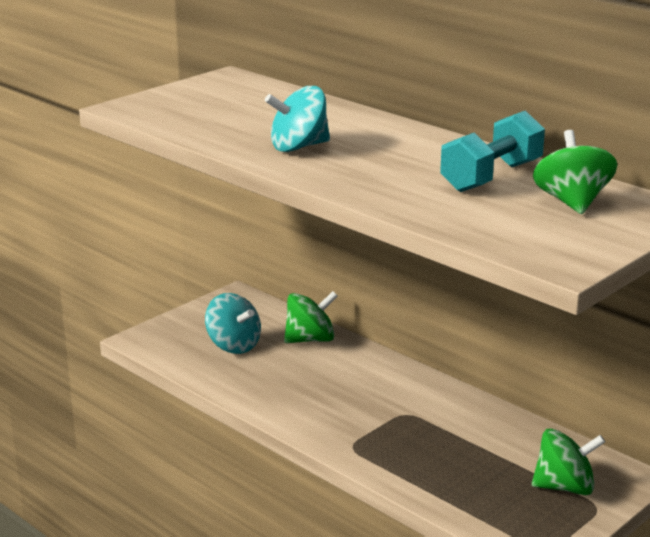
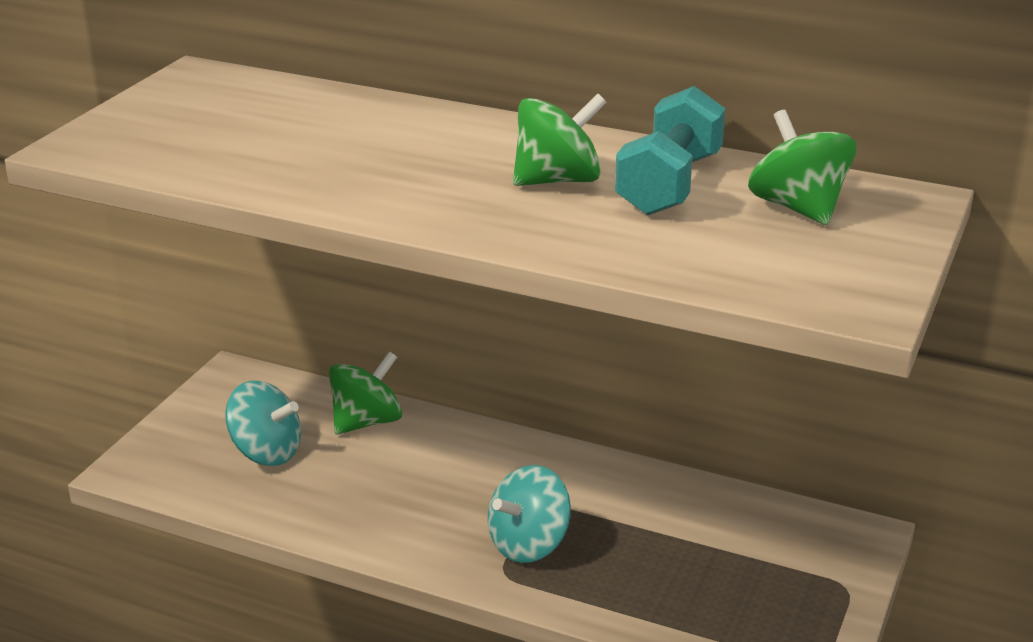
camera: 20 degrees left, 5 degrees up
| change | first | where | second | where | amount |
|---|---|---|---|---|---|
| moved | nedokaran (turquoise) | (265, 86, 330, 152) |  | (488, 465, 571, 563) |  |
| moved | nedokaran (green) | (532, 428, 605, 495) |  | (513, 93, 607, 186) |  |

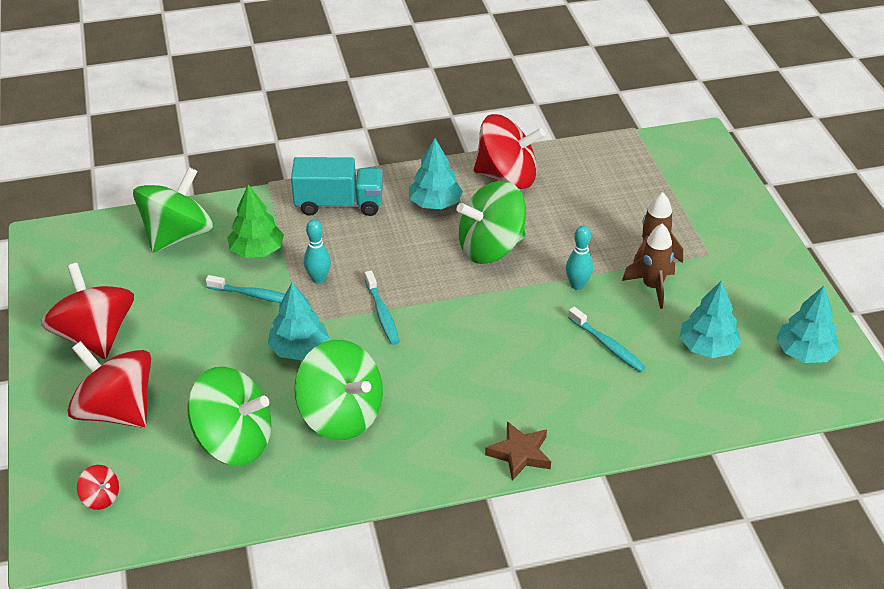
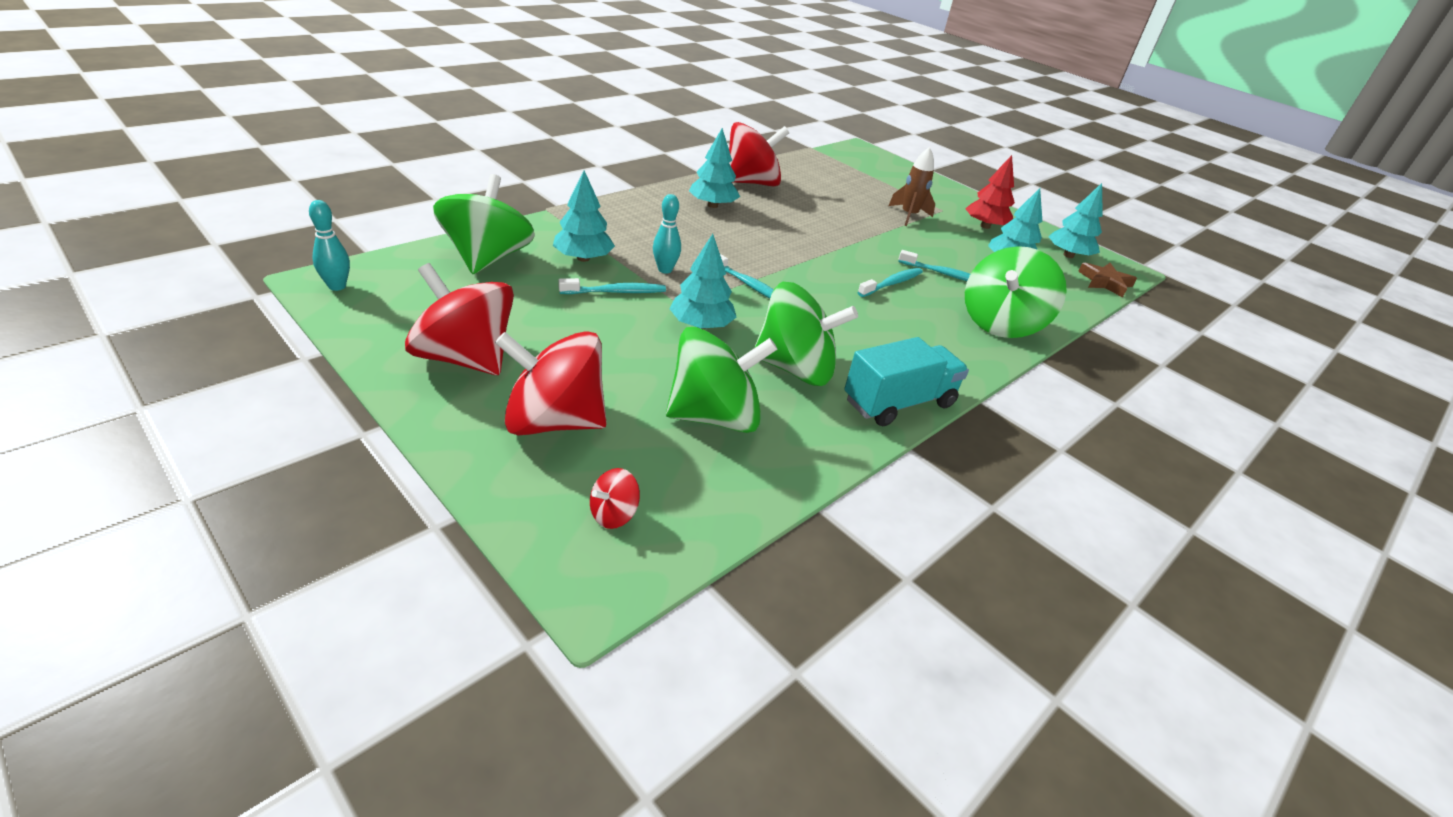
camera: 35 degrees left, 5 degrees down
| change | first | where | second | where | amount |
|---|---|---|---|---|---|
| moved | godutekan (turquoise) | (566, 226, 593, 290) |  | (309, 200, 350, 291) |  |
| recoloured | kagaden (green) | (227, 185, 284, 258) | kagaden (turquoise) | (553, 170, 615, 262) |  |
| turned | nedokaran (red) | (77, 465, 119, 510) |  | (590, 468, 640, 529) | 135 degrees clockwise |
| moved | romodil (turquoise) | (291, 157, 383, 216) |  | (844, 337, 969, 426) |  |
| added |  |  | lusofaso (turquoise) | (858, 268, 923, 297) |  |
| added |  |  | kagaden (red) | (965, 155, 1015, 229) |  |
| moved | nedokaran (green) | (457, 180, 526, 264) |  | (965, 246, 1067, 338) |  |
| moved | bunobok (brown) | (485, 421, 551, 481) |  | (1078, 263, 1137, 297) |  |
| removed | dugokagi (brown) | (622, 223, 675, 309) |  |  |  |

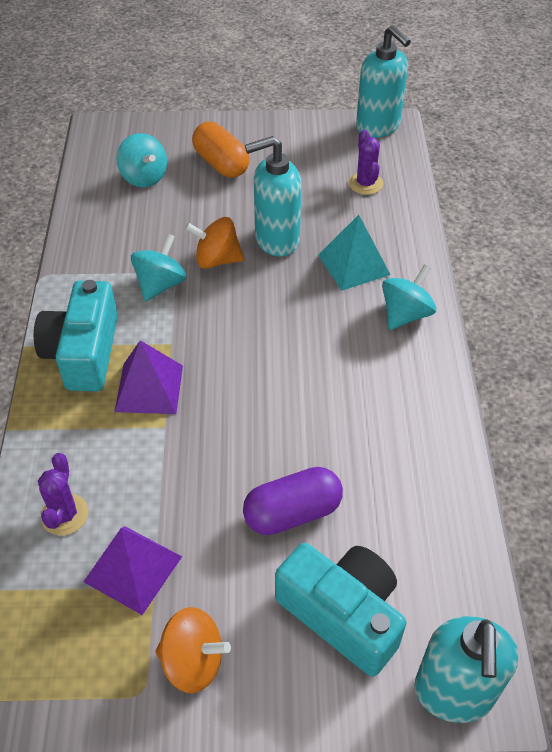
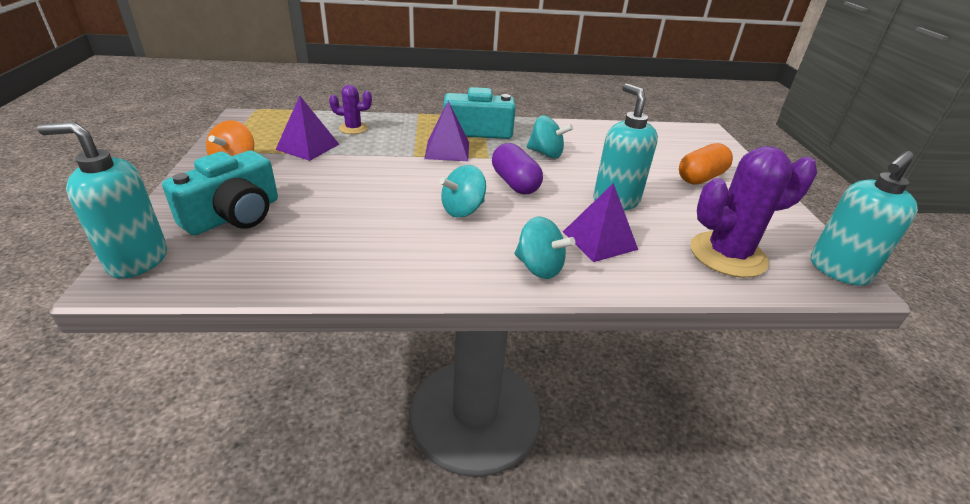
camera: 85 degrees right, 15 degrees down
| change | first | where | second | where | amount |
|---|---|---|---|---|---|
| moved | nedokaran (turquoise) | (116, 133, 167, 187) |  | (439, 165, 486, 218) |  |
| moved | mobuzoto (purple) | (243, 467, 343, 535) |  | (492, 143, 543, 194) |  |
| recoloured | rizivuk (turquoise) | (318, 215, 391, 291) | rizivuk (purple) | (563, 183, 638, 262) |  |
| resized | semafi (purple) | (349, 130, 383, 195) |  | (690, 146, 817, 278) | x1.94 |
| removed | nedokaran (orange) | (185, 217, 244, 269) |  |  |  |

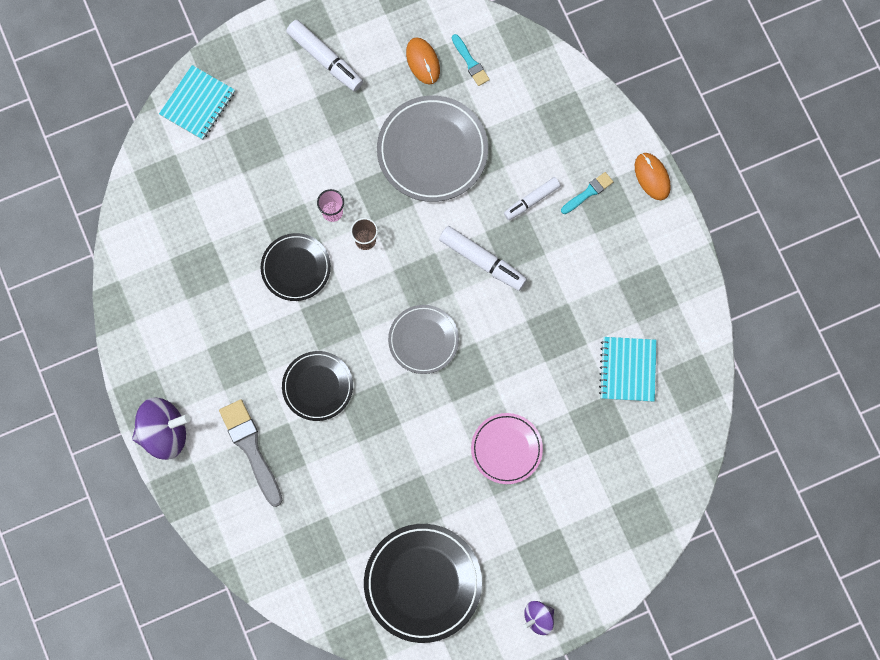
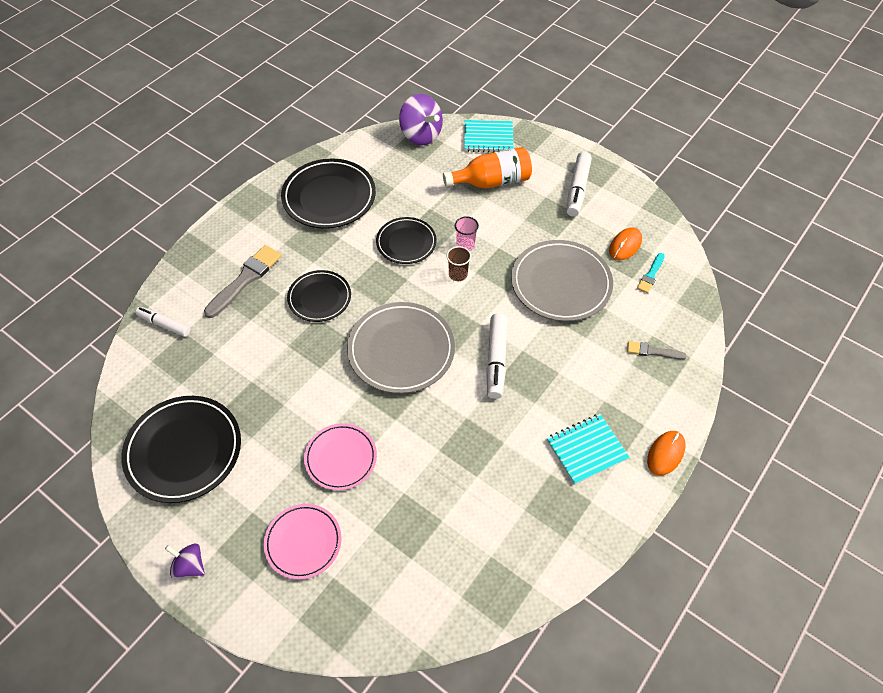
camera: 60 degrees right, 20 degrees down
| change | first | where | second | where | amount |
|---|---|---|---|---|---|
| moved | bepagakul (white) | (504, 177, 561, 220) |  | (135, 307, 190, 337) |  |
| added |  |  | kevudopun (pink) | (264, 504, 341, 580) |  |
| added |  |  | kevudopun (black) | (281, 159, 376, 229) |  |
| resized | kevudopun (grey) | (388, 305, 459, 374) |  | (347, 302, 455, 394) | x1.61 |
| moved | nedokaran (purple) | (132, 397, 191, 460) |  | (399, 94, 443, 145) |  |
| added |  |  | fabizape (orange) | (443, 147, 532, 189) |  |
| moved | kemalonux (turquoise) | (599, 337, 657, 402) |  | (547, 414, 630, 485) |  |
| added |  |  | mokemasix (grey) | (627, 341, 686, 360) |  |
| removed | mokemasix (turquoise) | (561, 172, 613, 214) |  |  |  |

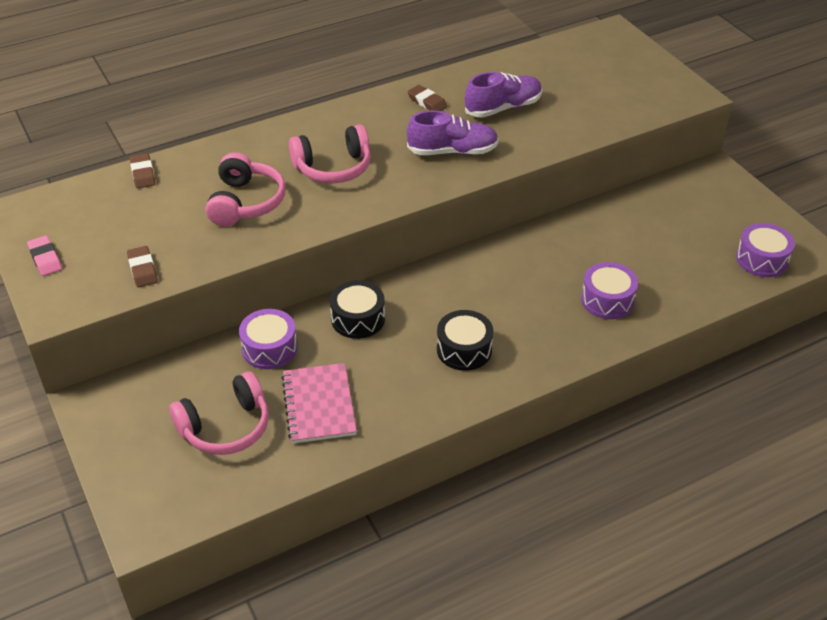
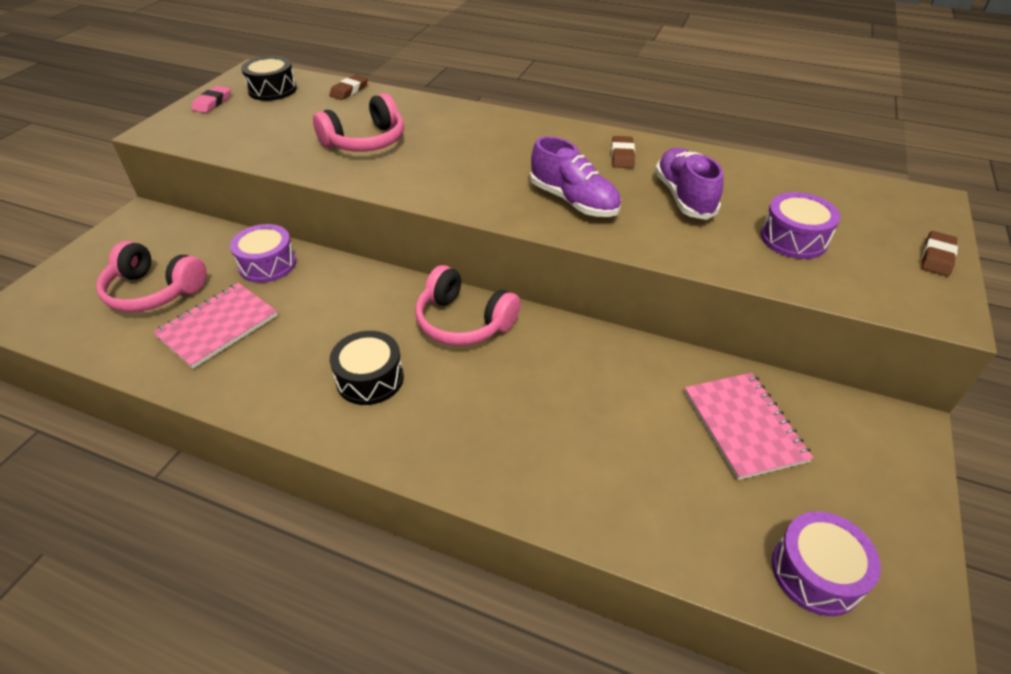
camera: 50 degrees right, 0 degrees up
| change | first | where | second | where | amount |
|---|---|---|---|---|---|
| moved | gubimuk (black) | (330, 280, 385, 339) |  | (241, 56, 297, 101) |  |
| moved | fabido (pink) | (289, 124, 371, 184) |  | (416, 265, 521, 346) |  |
| turned | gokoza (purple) | (465, 72, 542, 118) |  | (655, 148, 723, 220) | 120 degrees counterclockwise |
| added |  |  | kemalonux (pink) | (684, 373, 814, 480) |  |
| moved | gubimuk (purple) | (581, 262, 638, 319) |  | (761, 192, 840, 259) |  |
| moved | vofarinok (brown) | (127, 246, 158, 287) |  | (922, 231, 958, 276) |  |

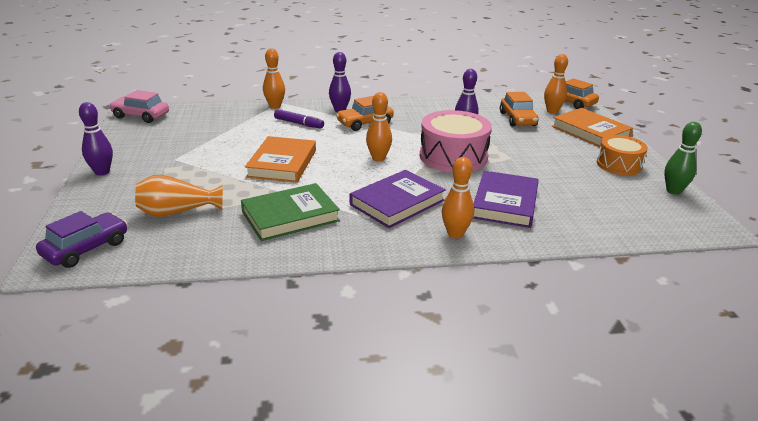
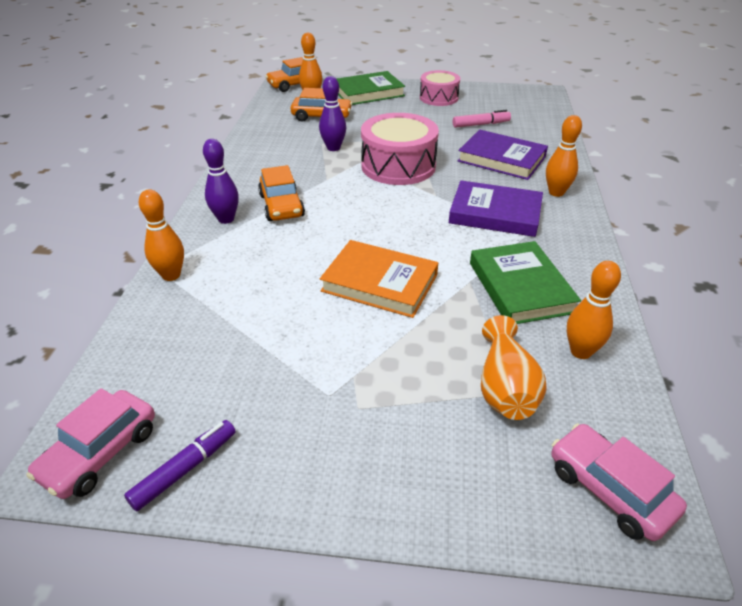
camera: 75 degrees left, 10 degrees up
| change | first | where | second | where | amount |
|---|---|---|---|---|---|
| moved | bepagakul (purple) | (274, 109, 324, 129) |  | (124, 420, 236, 511) |  |
| recoloured | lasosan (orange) | (552, 108, 633, 147) | lasosan (green) | (337, 71, 405, 105) |  |
| recoloured | gubimuk (orange) | (597, 135, 648, 175) | gubimuk (pink) | (420, 70, 460, 106) |  |
| turned | lasosan (purple) | (350, 170, 446, 228) |  | (449, 180, 543, 237) | 45 degrees counterclockwise |
| added |  |  | bepagakul (pink) | (453, 110, 511, 128) |  |
| recoloured | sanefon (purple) | (36, 211, 127, 268) | sanefon (pink) | (551, 423, 687, 541) |  |
| moved | godutekan (orange) | (366, 92, 392, 161) |  | (567, 261, 621, 359) |  |
| removed | godutekan (purple) | (79, 102, 113, 175) |  |  |  |
| removed | godutekan (green) | (664, 122, 702, 195) |  |  |  |

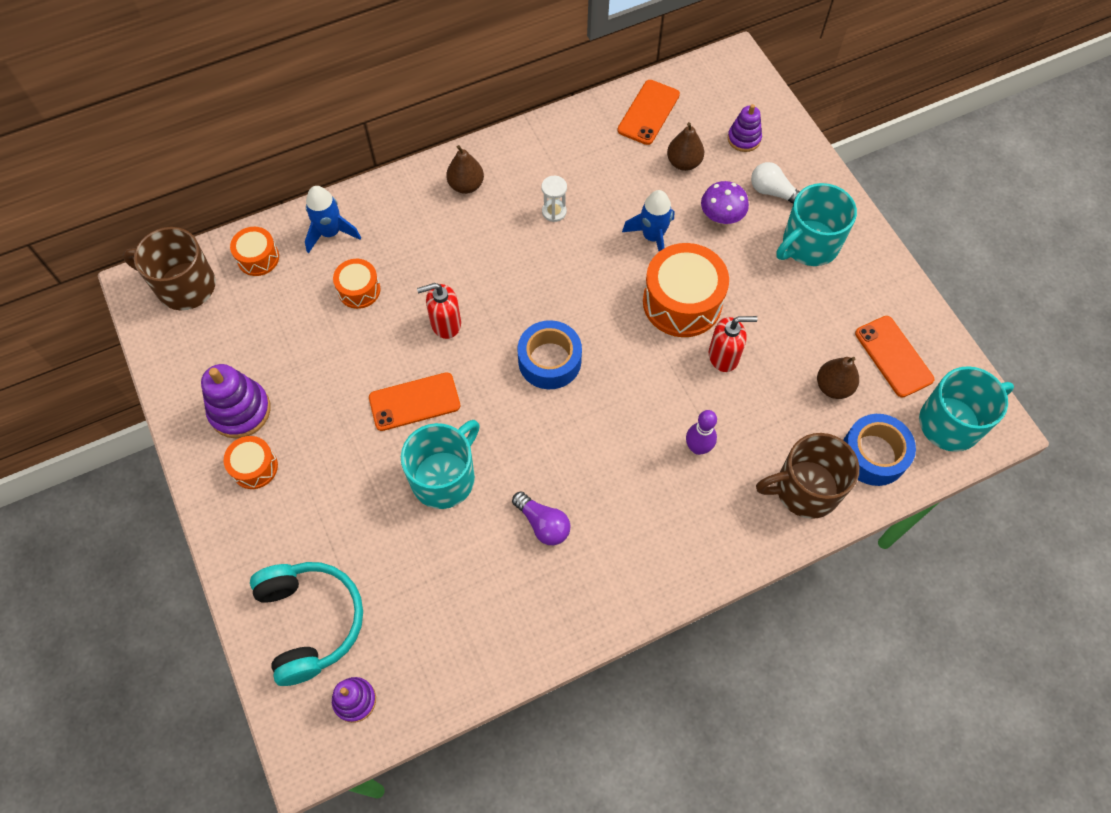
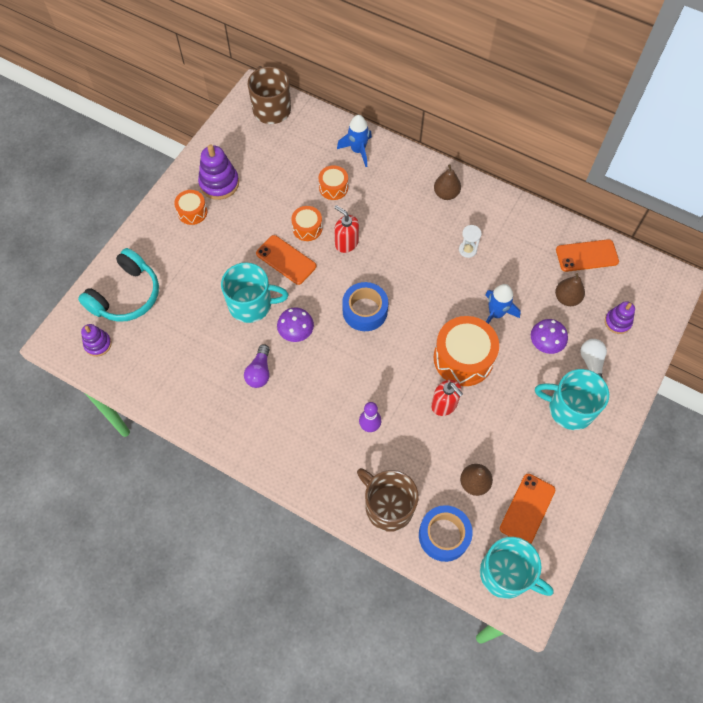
camera: 55 degrees right, 0 degrees up
| change | first | where | second | where | amount |
|---|---|---|---|---|---|
| added |  |  | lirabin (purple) | (277, 307, 314, 342) |  |
| moved | gubimuk (orange) | (230, 227, 279, 276) |  | (291, 206, 322, 241) |  |

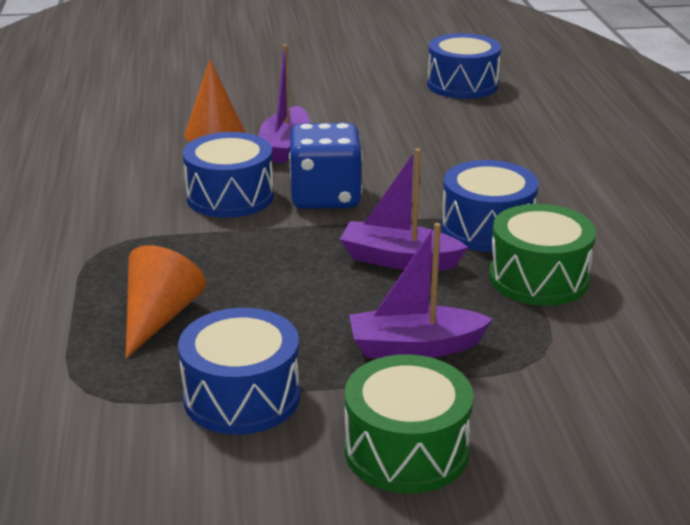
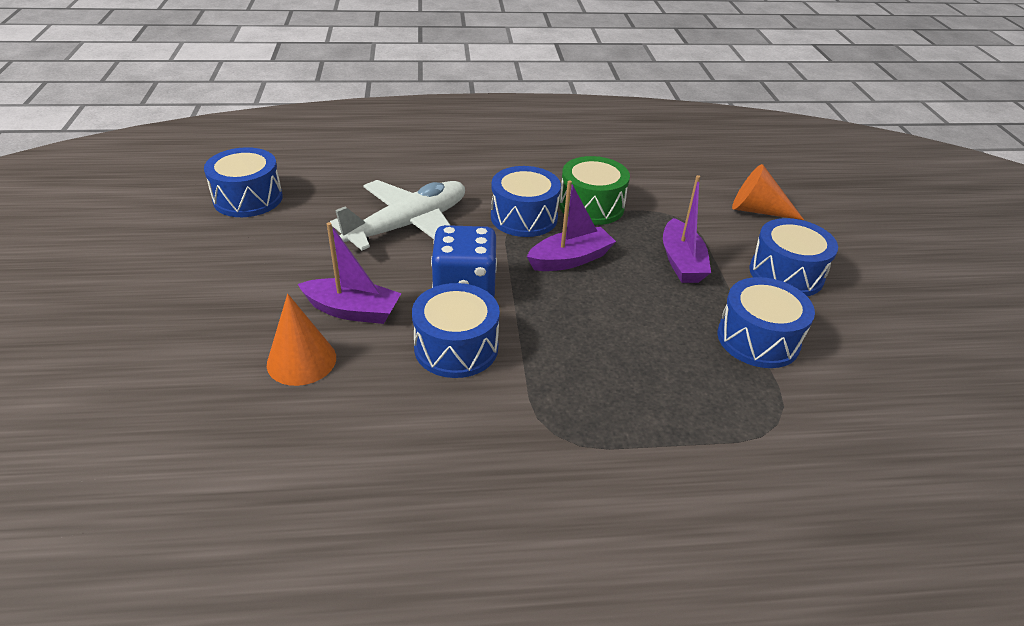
camera: 90 degrees left, 10 degrees up
| change | first | where | second | where | amount |
|---|---|---|---|---|---|
| added |  |  | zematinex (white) | (330, 180, 465, 250) |  |
| turned | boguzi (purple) | (340, 148, 468, 271) |  | (527, 180, 616, 271) | 135 degrees counterclockwise |
| moved | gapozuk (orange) | (126, 245, 206, 358) |  | (732, 164, 804, 220) |  |
| recoloured | gubimuk (green) | (345, 354, 474, 494) | gubimuk (blue) | (749, 218, 838, 296) |  |

